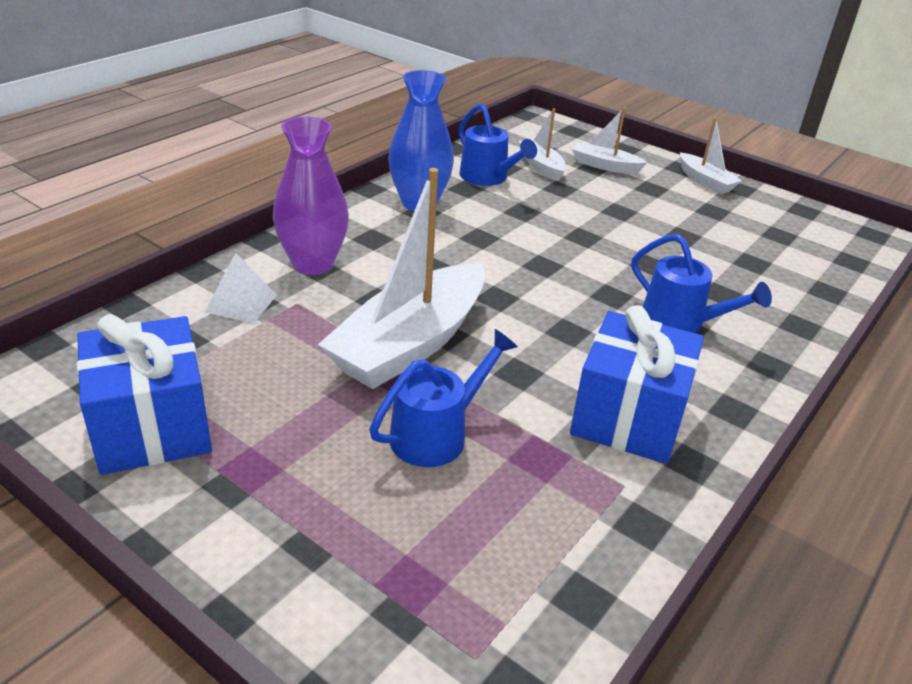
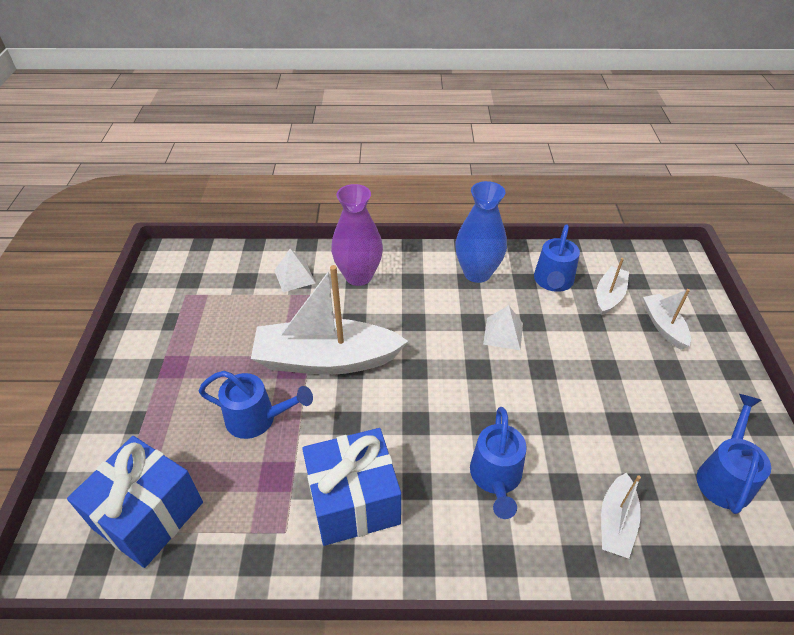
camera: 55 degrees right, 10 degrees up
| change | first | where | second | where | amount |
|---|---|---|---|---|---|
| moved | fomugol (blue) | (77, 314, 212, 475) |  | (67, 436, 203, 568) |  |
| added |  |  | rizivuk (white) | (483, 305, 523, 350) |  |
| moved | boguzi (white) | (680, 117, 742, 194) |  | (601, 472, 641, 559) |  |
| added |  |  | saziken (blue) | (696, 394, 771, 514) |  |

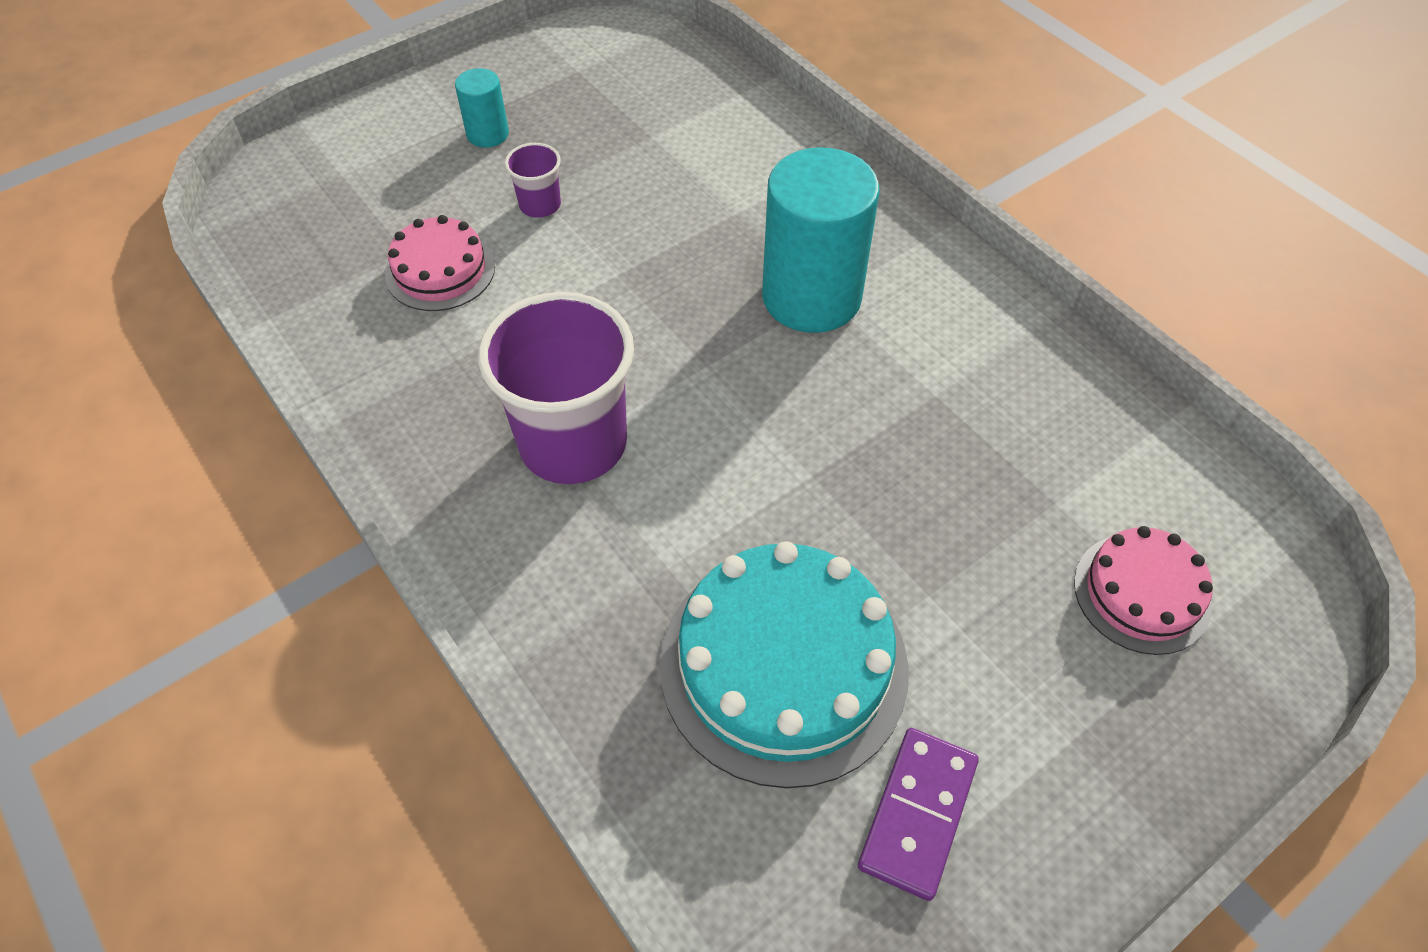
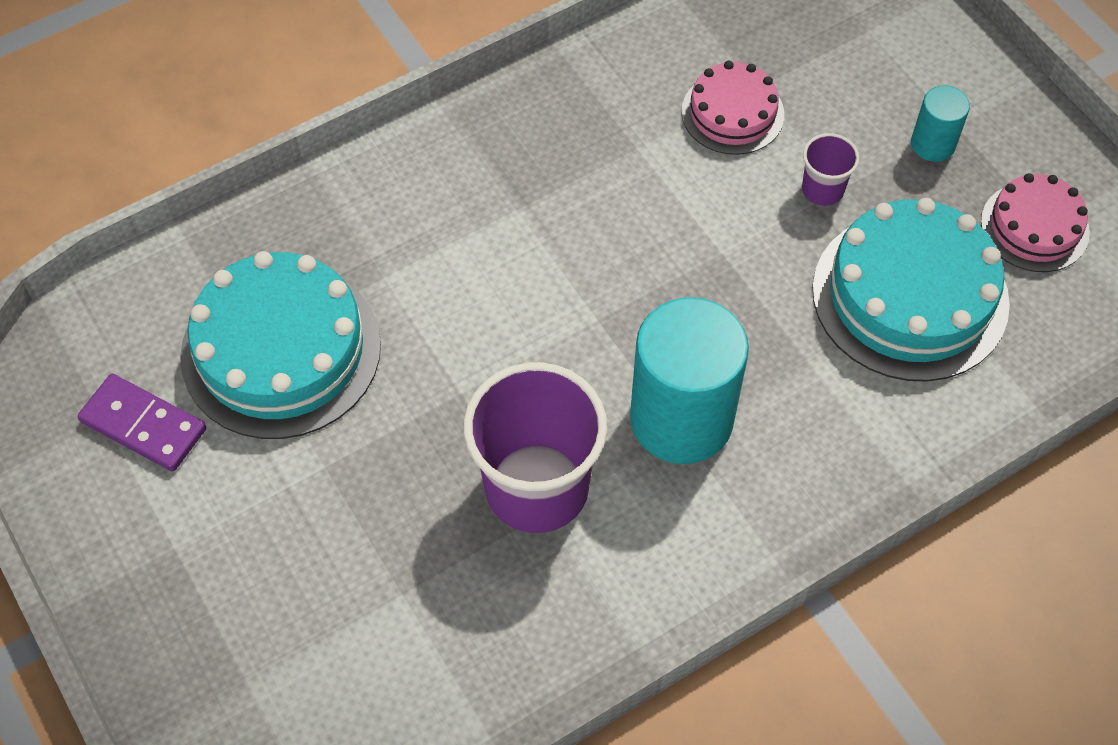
camera: 95 degrees right, 5 degrees up
| change | first | where | second | where | amount |
|---|---|---|---|---|---|
| moved | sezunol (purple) | (478, 292, 634, 484) |  | (463, 362, 607, 533) |  |
| added |  |  | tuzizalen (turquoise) | (812, 198, 1010, 382) |  |
| moved | tuzizalen (pink) | (1074, 526, 1213, 655) |  | (981, 173, 1090, 272) |  |

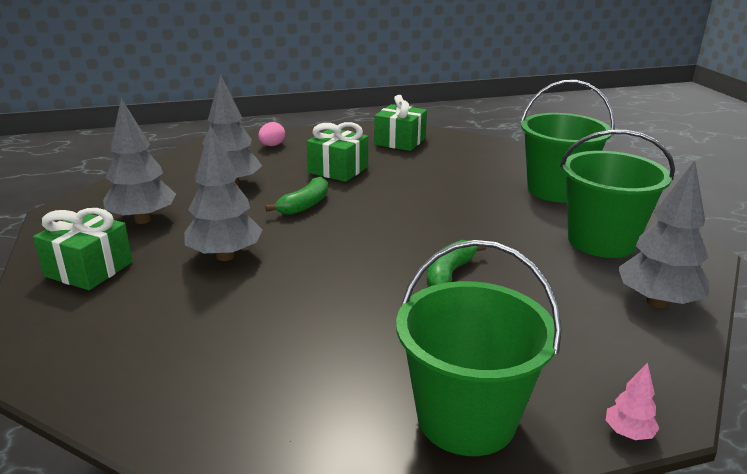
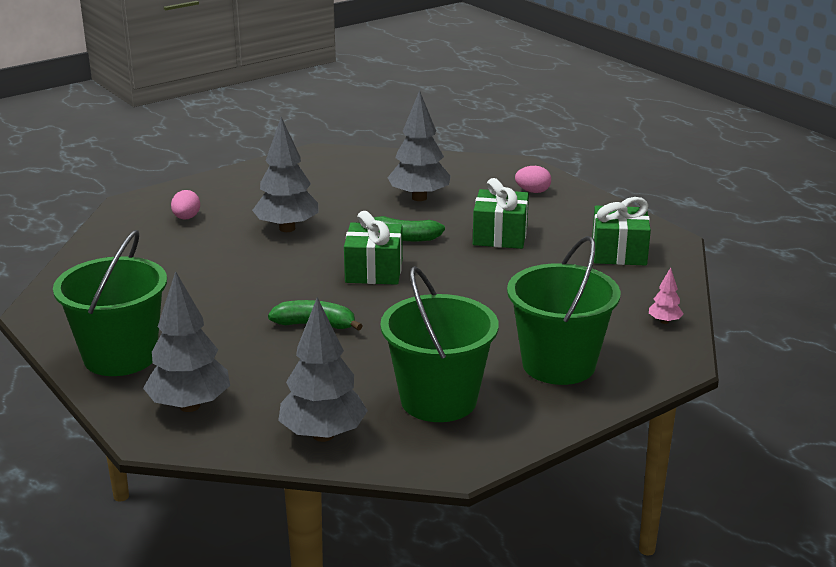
camera: 70 degrees right, 0 degrees up
| change | first | where | second | where | amount |
|---|---|---|---|---|---|
| moved | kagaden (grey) | (103, 98, 176, 224) |  | (143, 271, 230, 412) |  |
| added |  |  | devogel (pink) | (171, 190, 200, 220) |  |
| moved | fomugol (green) | (33, 208, 133, 290) |  | (344, 211, 403, 285) |  |
| moved | kagaden (pink) | (606, 362, 660, 440) |  | (649, 267, 683, 324) |  |

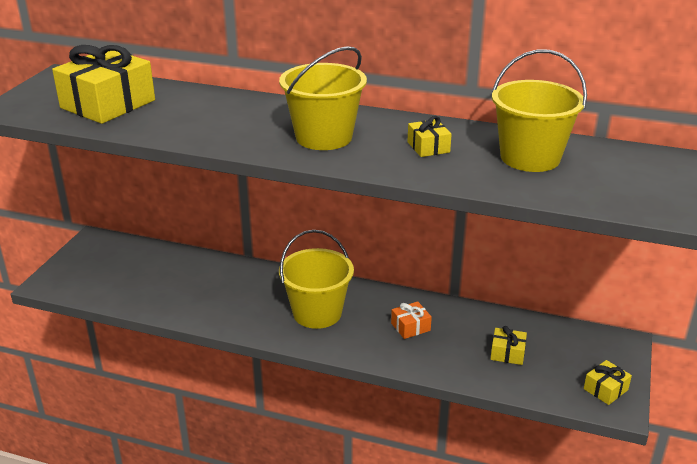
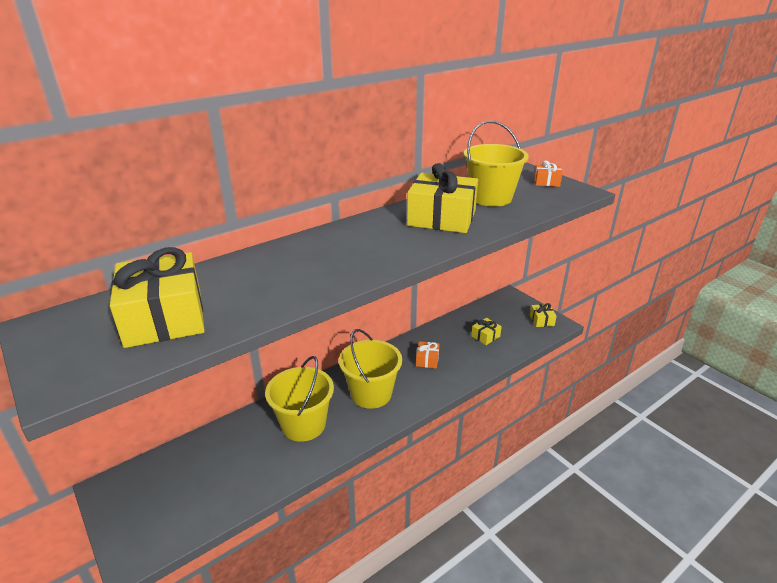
camera: 55 degrees left, 0 degrees up
| change | first | where | second | where | amount |
|---|---|---|---|---|---|
| moved | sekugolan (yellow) | (279, 46, 367, 150) |  | (265, 356, 334, 442) |  |
| resized | fomugol (yellow) | (407, 116, 452, 157) |  | (407, 163, 478, 233) | x2.19 |
| added |  |  | fomugol (orange) | (534, 160, 562, 187) |  |

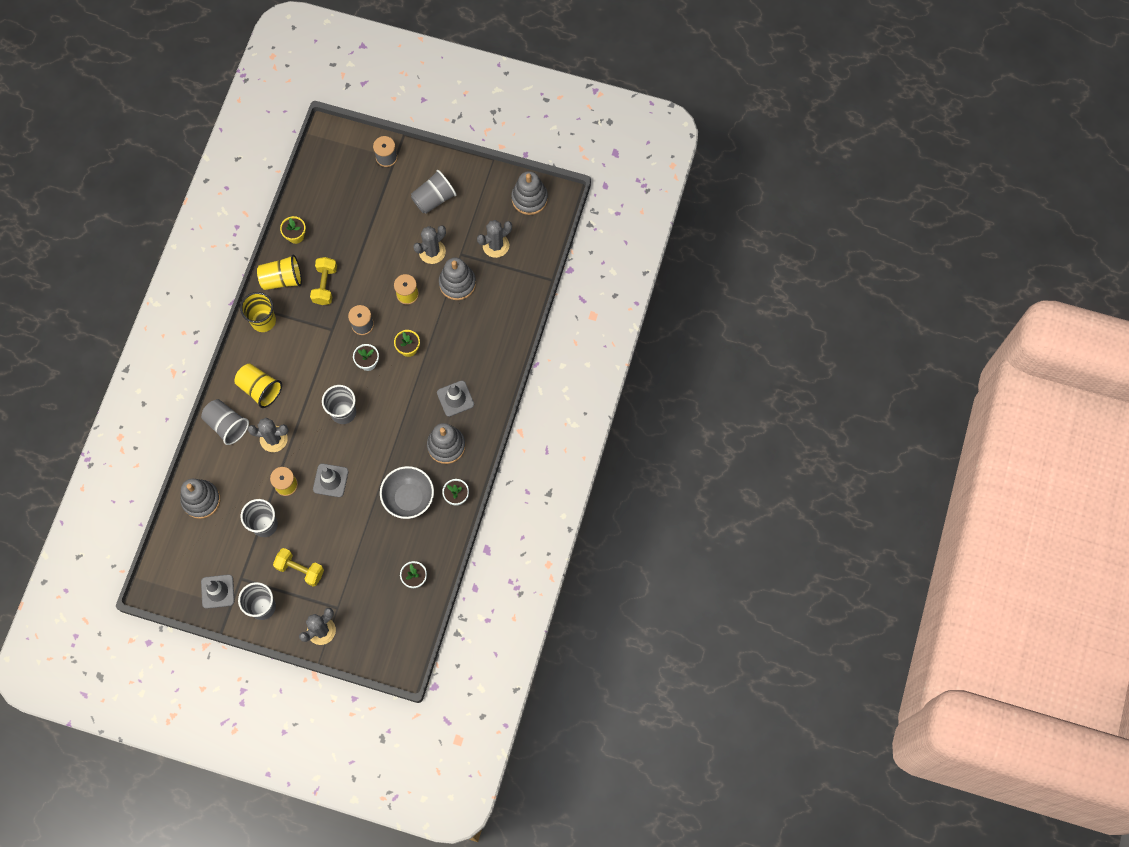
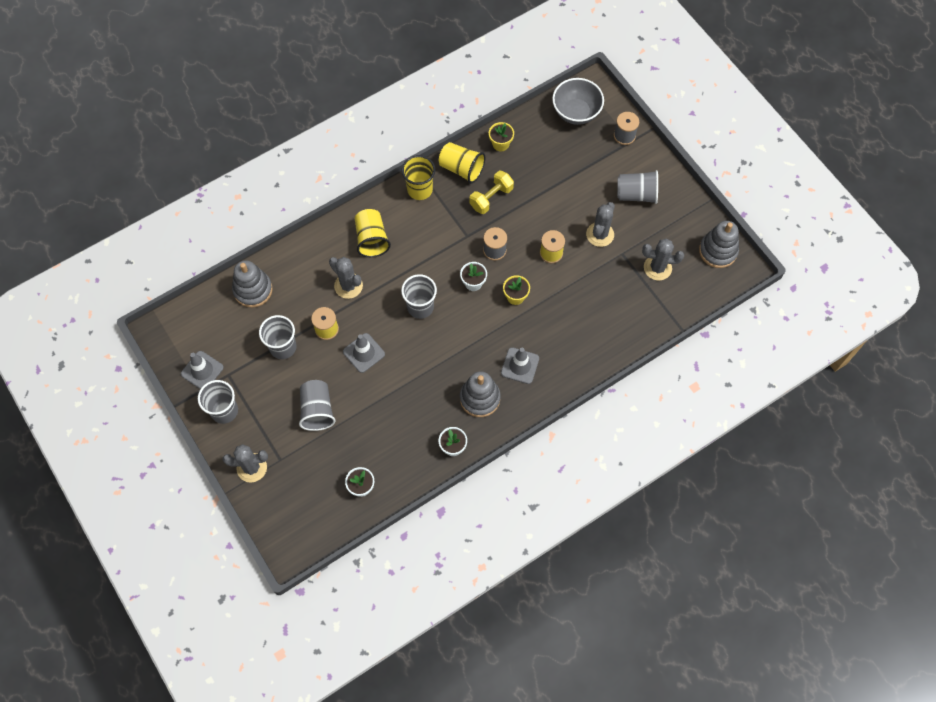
camera: 40 degrees right, 5 degrees down
| change | first | where | second | where | amount |
|---|---|---|---|---|---|
| moved | sezunol (grey) | (201, 399, 249, 445) |  | (299, 380, 336, 431) |  |
| moved | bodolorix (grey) | (380, 466, 434, 519) |  | (552, 78, 604, 125) |  |
| turned | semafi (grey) | (413, 225, 446, 264) |  | (586, 202, 615, 247) | 60 degrees counterclockwise |
| removed | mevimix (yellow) | (273, 548, 324, 587) |  |  |  |
| removed | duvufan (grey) | (439, 258, 476, 300) |  |  |  |

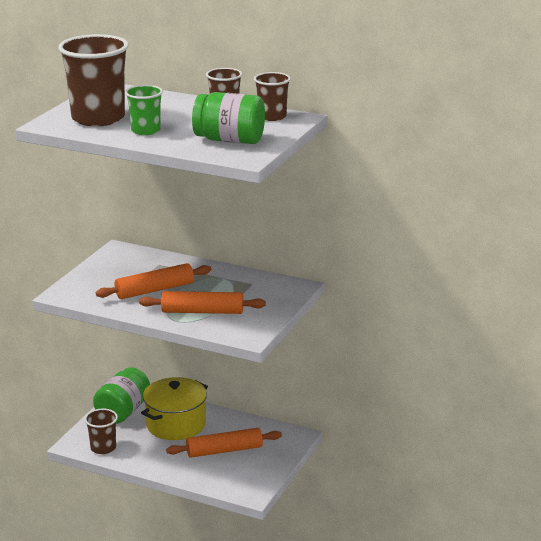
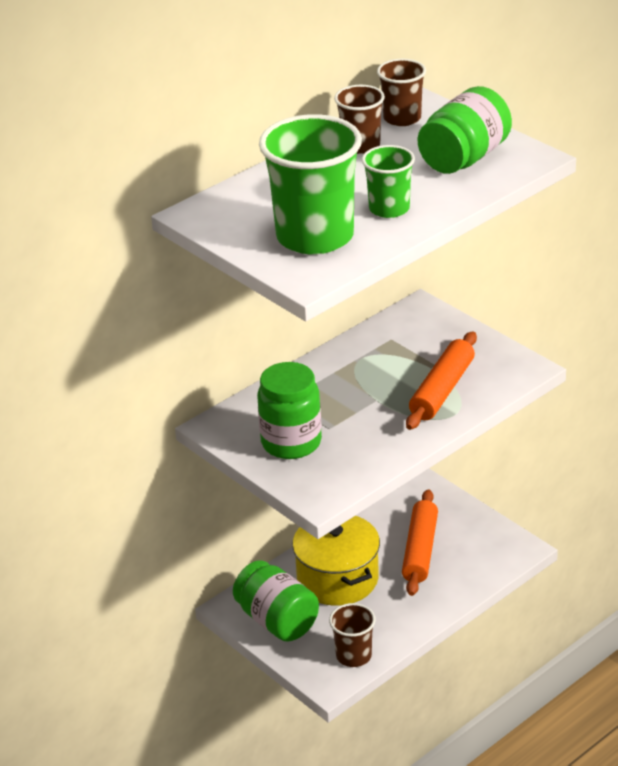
camera: 65 degrees left, 10 degrees up
| change | first | where | second | where | amount |
|---|---|---|---|---|---|
| added |  |  | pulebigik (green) | (257, 362, 322, 459) |  |
| recoloured | sezunol (brown) | (58, 34, 129, 127) | sezunol (green) | (259, 114, 362, 254) |  |
| removed | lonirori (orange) | (96, 263, 211, 299) |  |  |  |

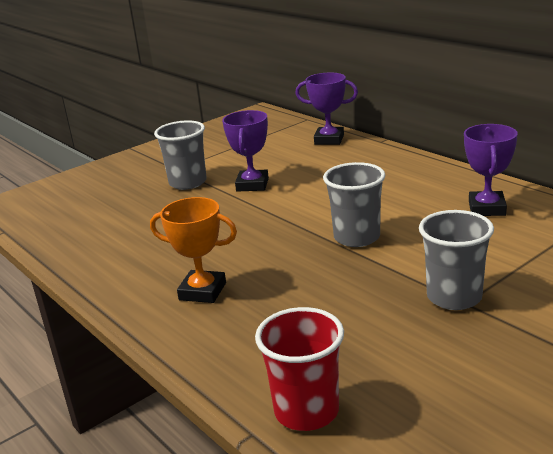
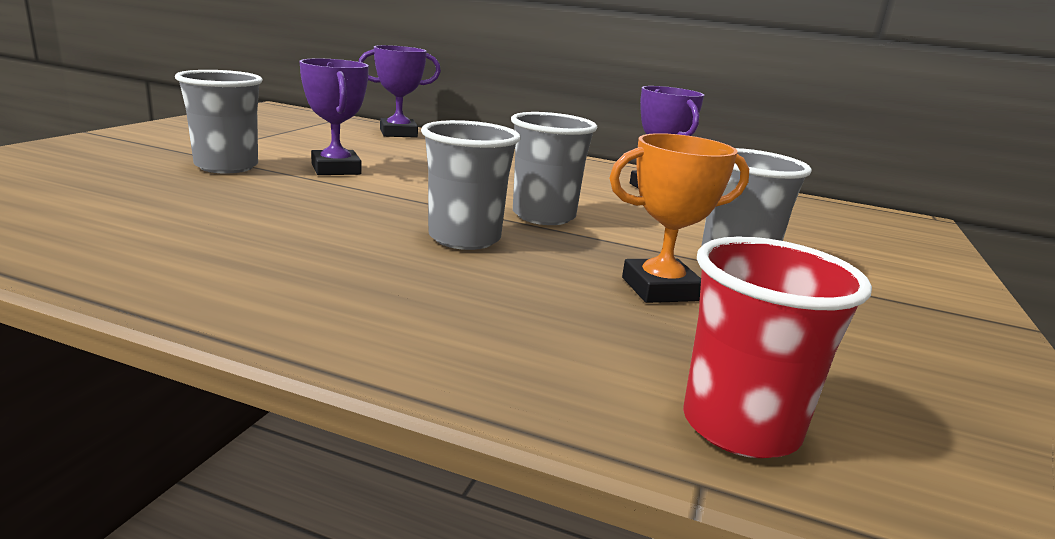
camera: 35 degrees left, 5 degrees down
| change | first | where | second | where | amount |
|---|---|---|---|---|---|
| added |  |  | sezunol (grey) | (421, 120, 520, 250) |  |
| moved | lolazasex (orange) | (150, 197, 237, 303) |  | (610, 133, 749, 303) |  |

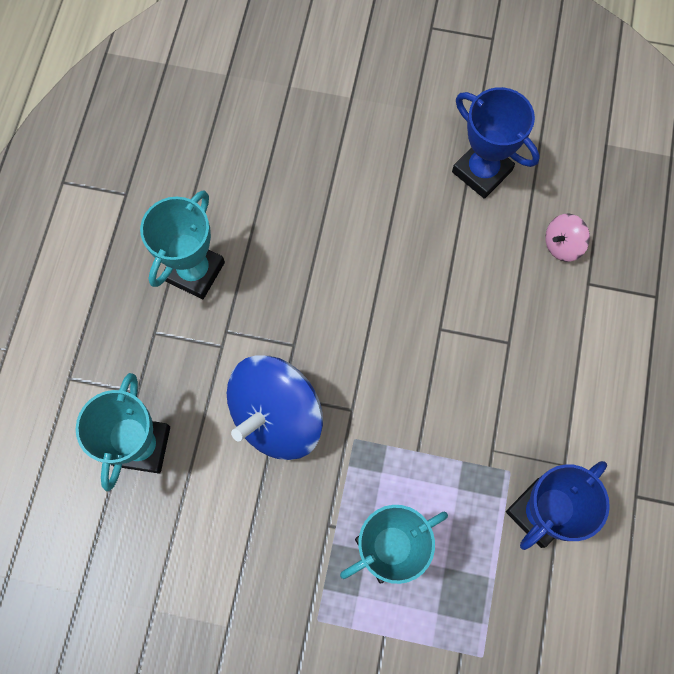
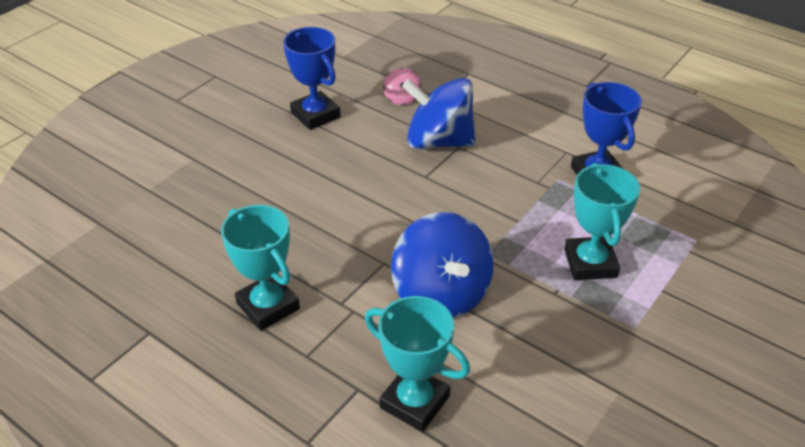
camera: 65 degrees left, 30 degrees down
| change | first | where | second | where | amount |
|---|---|---|---|---|---|
| turned | lolazasex (blue) | (452, 87, 540, 199) |  | (283, 27, 340, 130) | 75 degrees clockwise |
| added |  |  | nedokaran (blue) | (402, 78, 476, 149) |  |

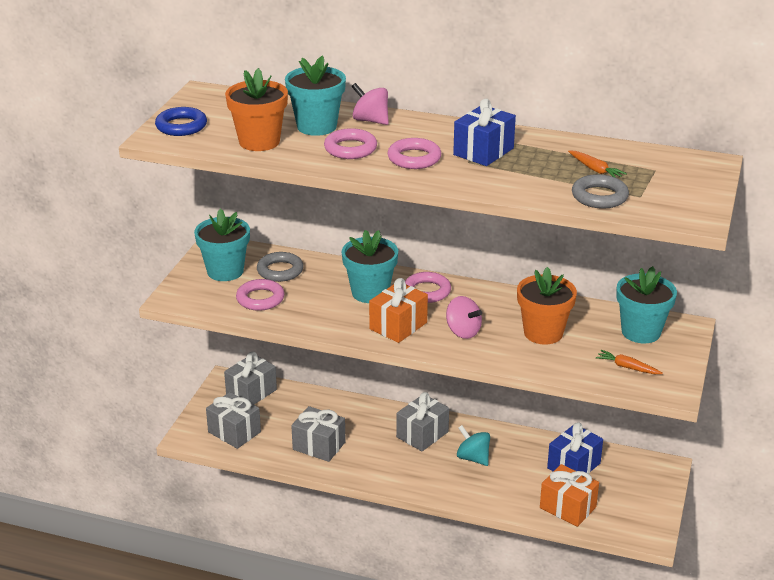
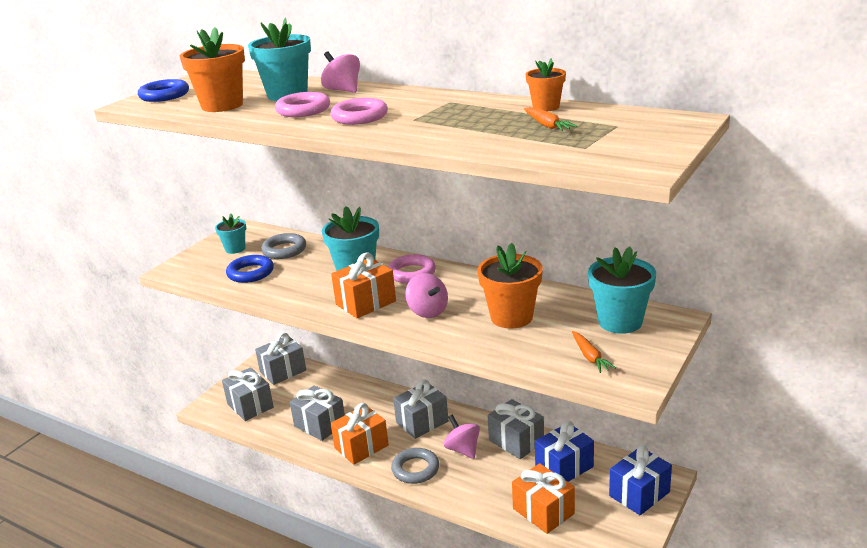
camera: 15 degrees right, 5 degrees down
| change | first | where | second | where | amount |
|---|---|---|---|---|---|
| resized | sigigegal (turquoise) | (194, 208, 250, 281) |  | (215, 214, 246, 254) | x0.58 |
| recoloured | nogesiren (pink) | (236, 279, 285, 311) | nogesiren (blue) | (226, 255, 274, 283) |  |
| added |  |  | fomugol (orange) | (331, 403, 389, 465) |  |
| moved | nogesiren (grey) | (572, 174, 629, 209) |  | (391, 448, 439, 484) |  |
| recoloured | nedokaran (turquoise) | (457, 425, 490, 466) | nedokaran (pink) | (444, 414, 480, 459) |  |
| added |  |  | fomugol (grey) | (488, 399, 544, 459) |  |
| added |  |  | sigigegal (orange) | (526, 58, 566, 111) |  |
| turned | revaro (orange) | (596, 350, 663, 374) |  | (572, 331, 616, 373) | 150 degrees counterclockwise |
| moved | fomugol (blue) | (453, 98, 516, 166) |  | (609, 445, 672, 515) |  |

